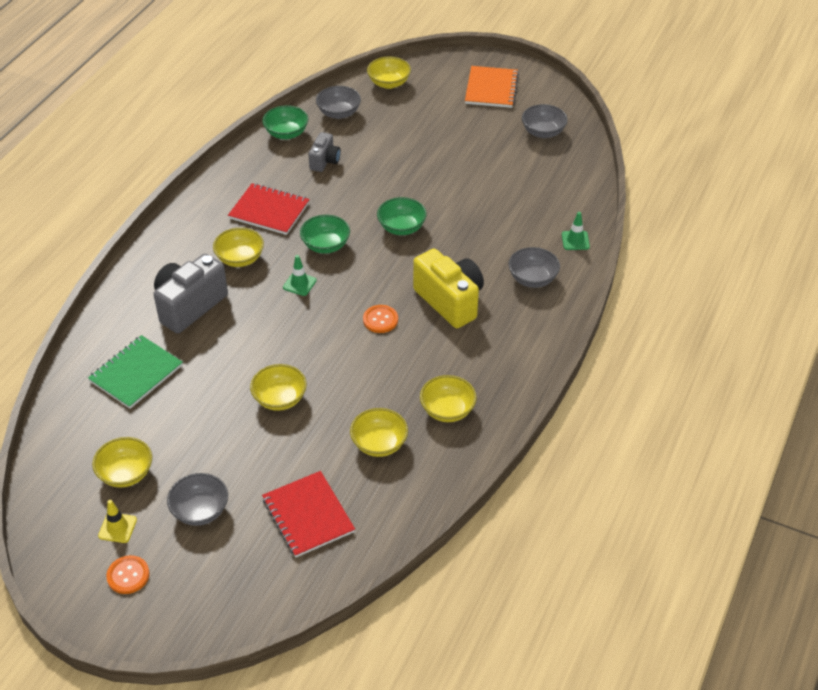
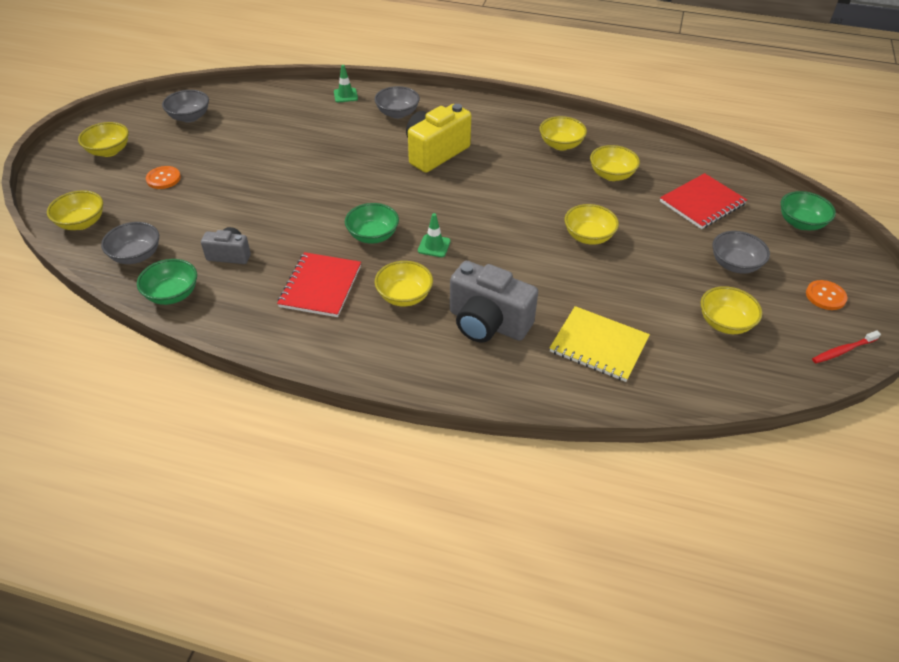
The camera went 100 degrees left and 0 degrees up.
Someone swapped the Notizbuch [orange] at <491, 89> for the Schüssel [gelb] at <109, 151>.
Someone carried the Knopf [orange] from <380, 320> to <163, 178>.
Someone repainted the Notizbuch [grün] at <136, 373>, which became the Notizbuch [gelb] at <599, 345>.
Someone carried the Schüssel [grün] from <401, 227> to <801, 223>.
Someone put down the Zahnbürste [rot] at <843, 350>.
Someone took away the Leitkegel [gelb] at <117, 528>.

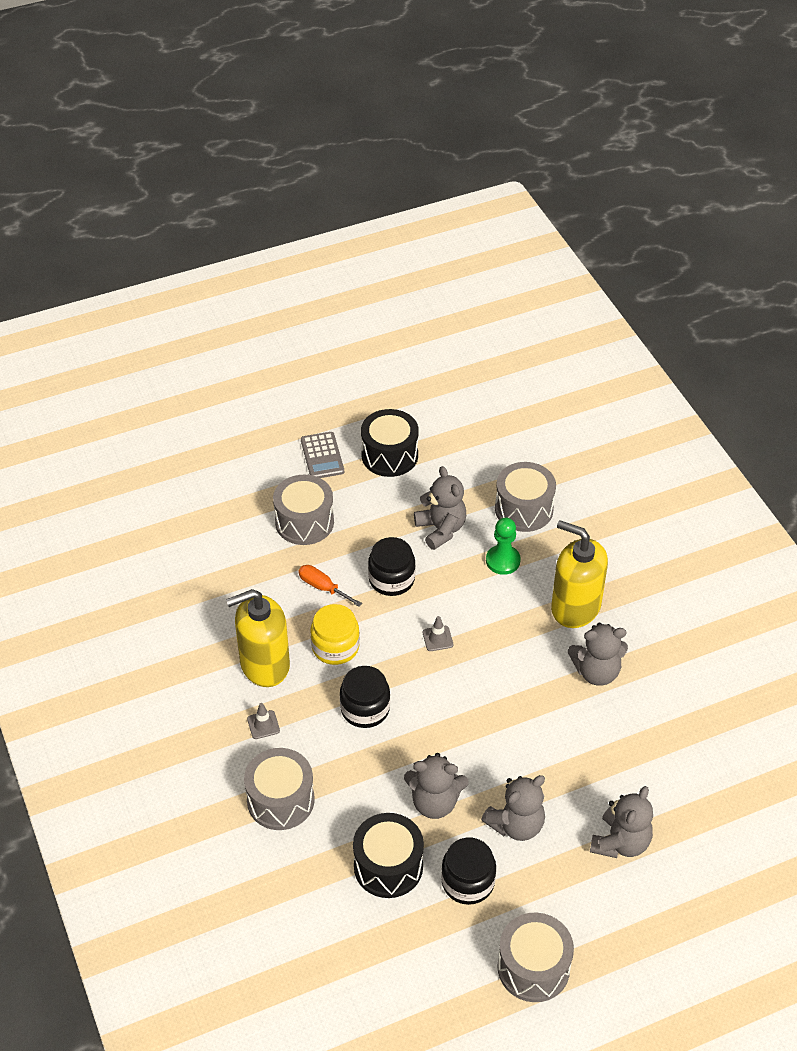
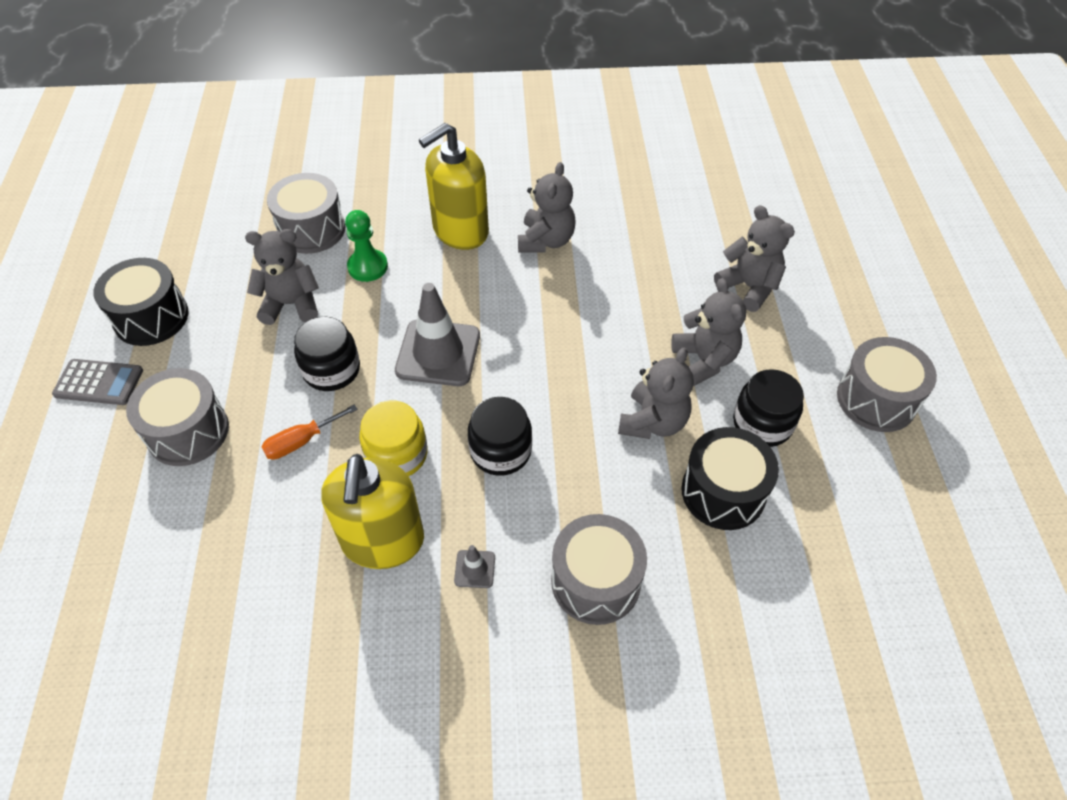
The camera went 70 degrees left and 5 degrees up.
Someone scaled the Leitkegel [grau] at <437, 638> by 2.30.

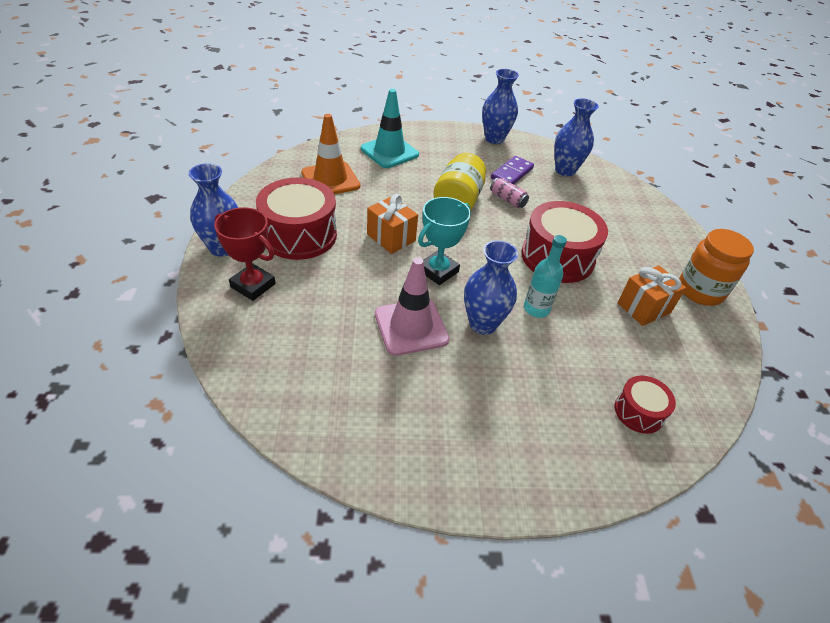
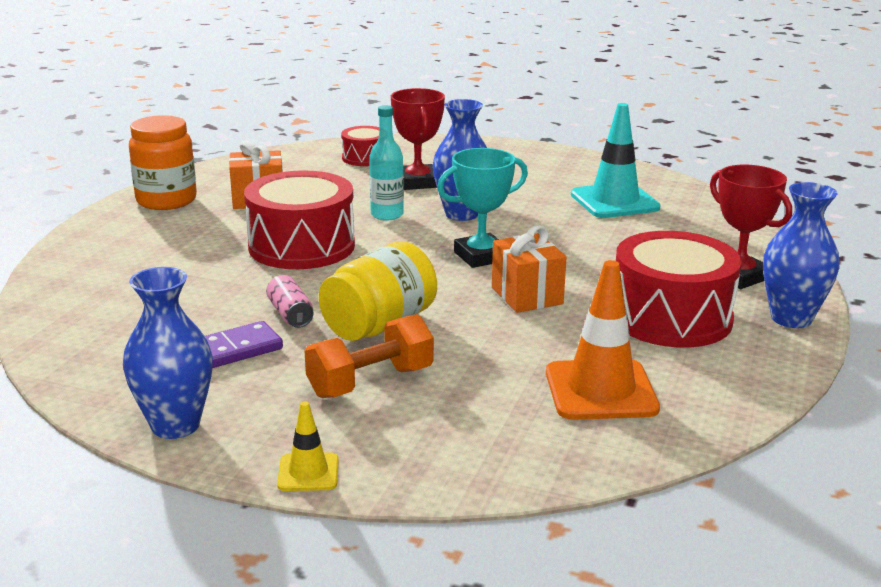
The camera went 155 degrees left and 20 degrees down.
Someone put down the Leitkegel [gelb] at <308, 472>.
Someone put down the Hantel [orange] at <370, 382>.
Someone put down the Pokal [rot] at <417, 182>.
Someone carried the Leitkegel [türkis] from <389, 152> to <614, 201>.
Someone took away the Leitkegel [rosa] at <411, 327>.
Someone took away the Vase [blau] at <565, 170>.

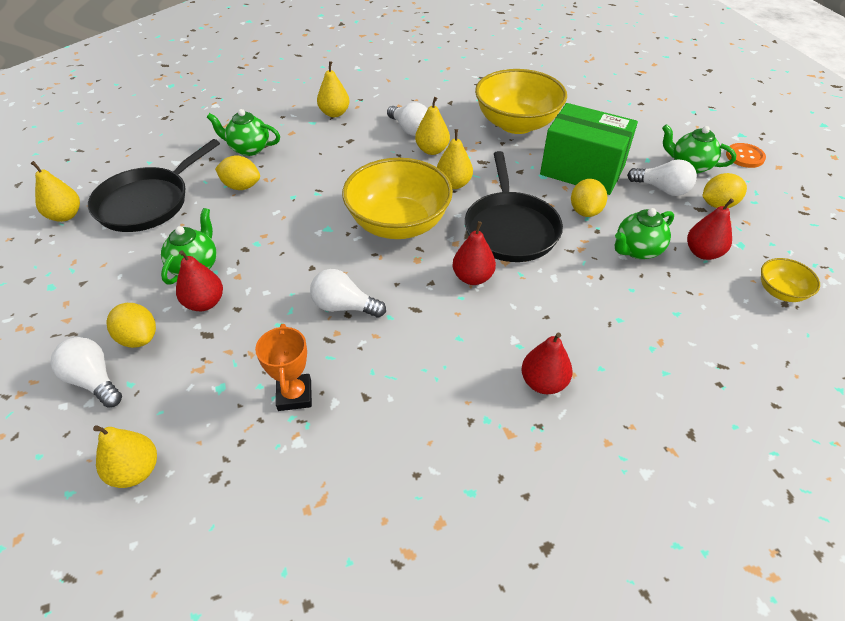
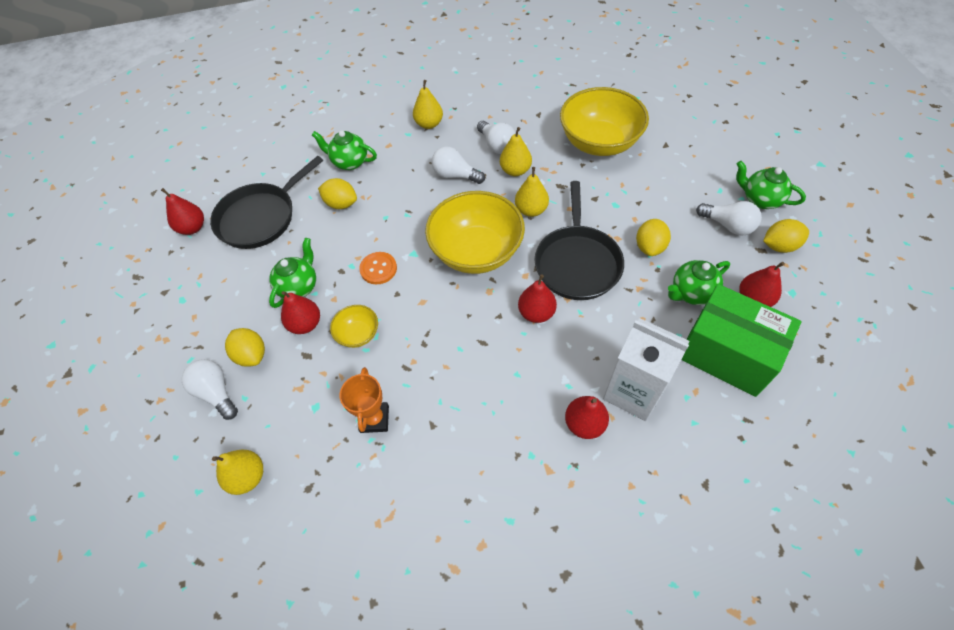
The camera went 10 degrees right and 10 degrees up.
Someone repainted the Birne [gelb] at <65, 215>, which became the Birne [rot] at <193, 228>.
Someone carried the Schüssel [gelb] from <780, 292> to <358, 334>.
Someone carried the Knopf [orange] from <744, 157> to <378, 269>.
Someone carried the Glühbirne [weiß] from <344, 306> to <455, 175>.
Someone put down the Getränkekarton [weiß] at <633, 392>.
Someone carried the Schachtel [grün] from <582, 170> to <726, 354>.

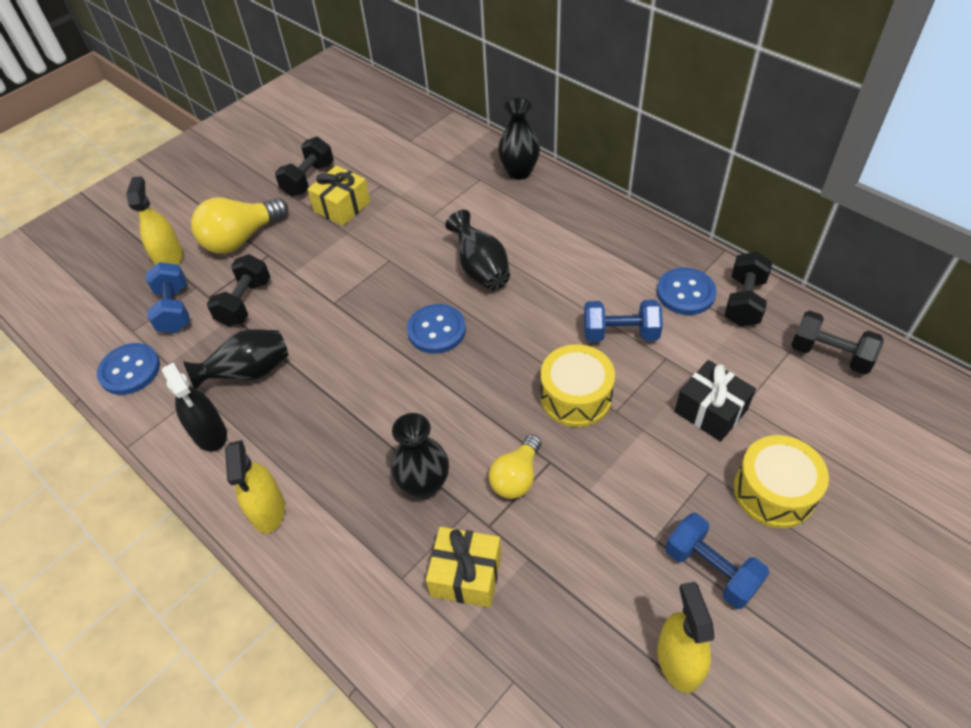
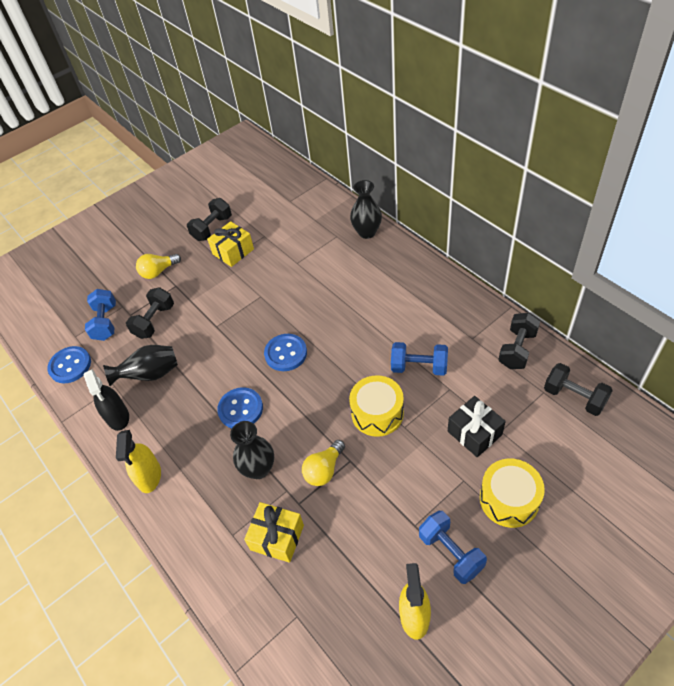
The camera went 10 degrees right and 0 degrees up.
Someone scaled the Glühbirne [gelb] at <241, 238> by 0.63.
Someone carried the Knopf [blau] from <685, 293> to <240, 409>.
Someone took away the Sprühflasche [gelb] at <169, 258>.
Someone took away the Vase [schwarz] at <481, 269>.

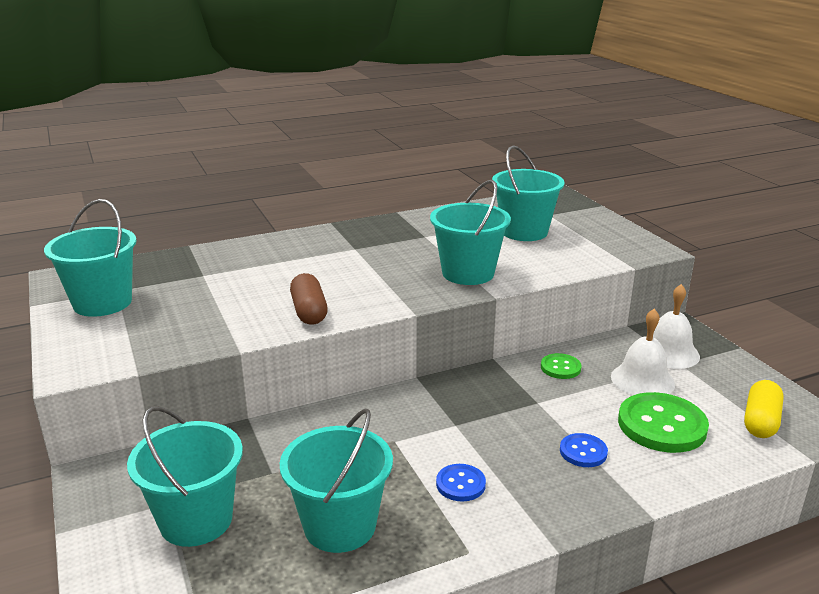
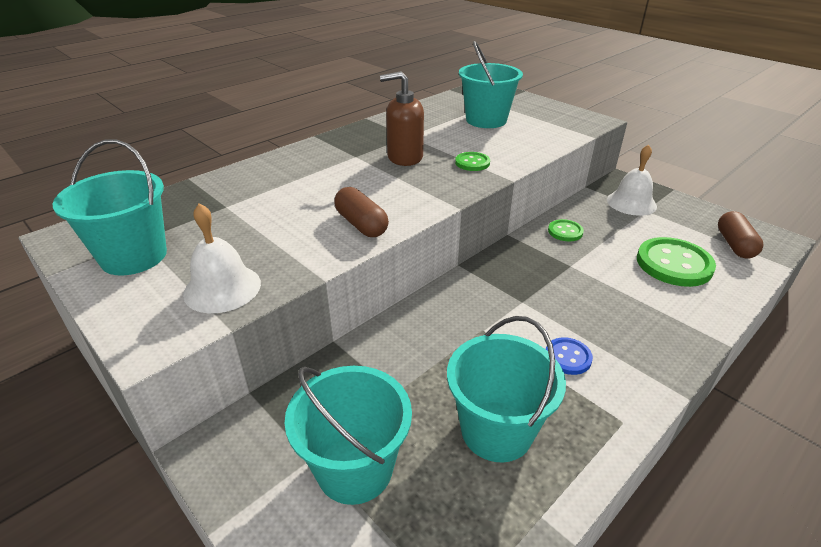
The camera went 20 degrees left and 10 degrees up.
Someone carried the Glocke [weiß] from <642, 380> to <222, 288>.
Someone put down the Seifenspender [braun] at <404, 157>.
Someone swapped the Eimer [türkis] at <468, 273> for the Knopf [grün] at <472, 163>.
Someone repainted the Kapsel [gelb] at <760, 421>, which became the Kapsel [braun] at <734, 245>.
Someone took away the Knopf [blau] at <583, 452>.

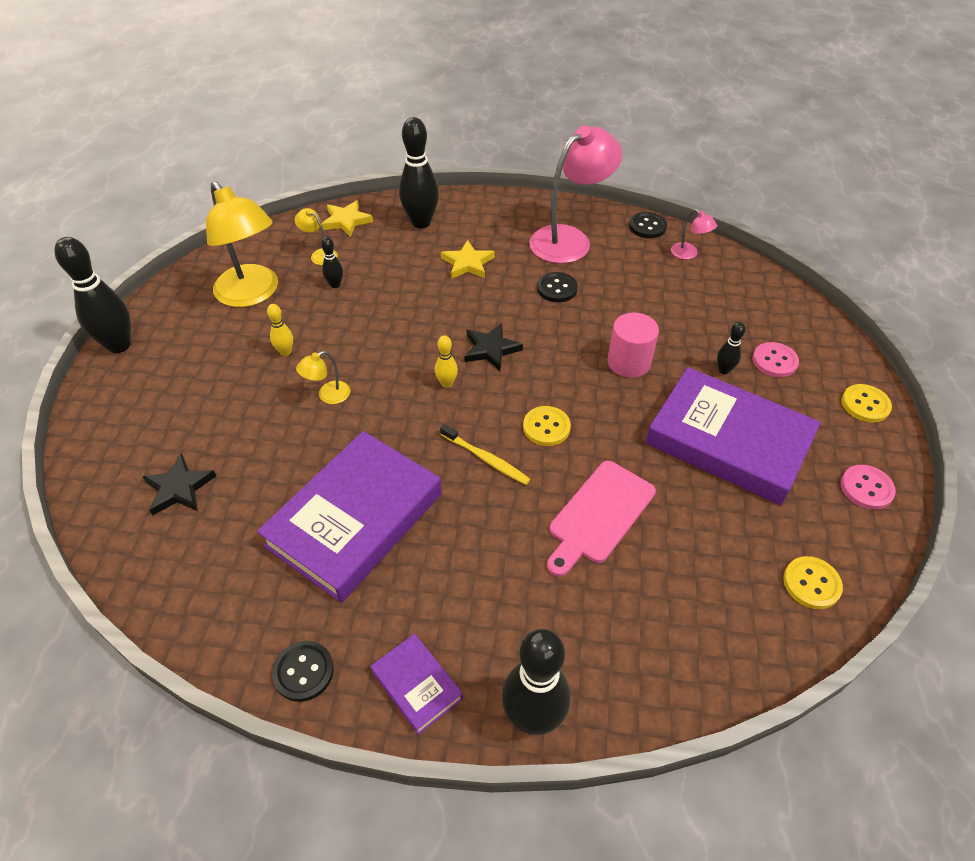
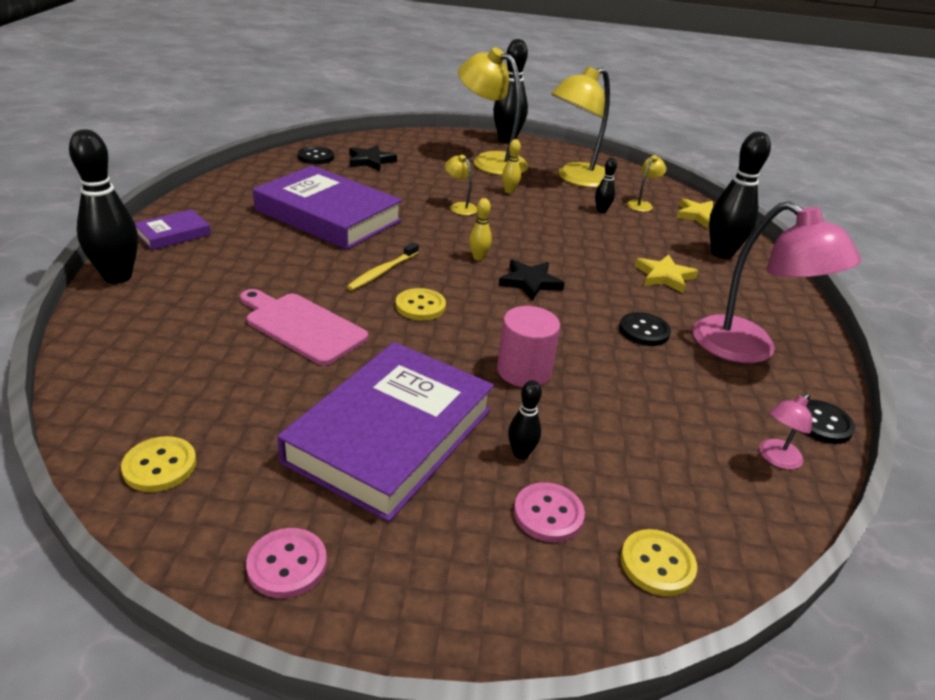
The camera went 85 degrees right and 15 degrees down.
Someone carried the Knopf [schwarz] from <303, 672> to <316, 157>.
Someone put down the Lampe [gelb] at <490, 161>.
Someone carried the Knopf [gelb] from <865, 404> to <657, 564>.

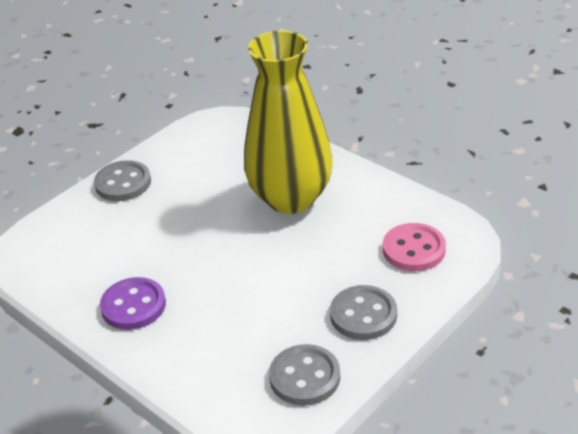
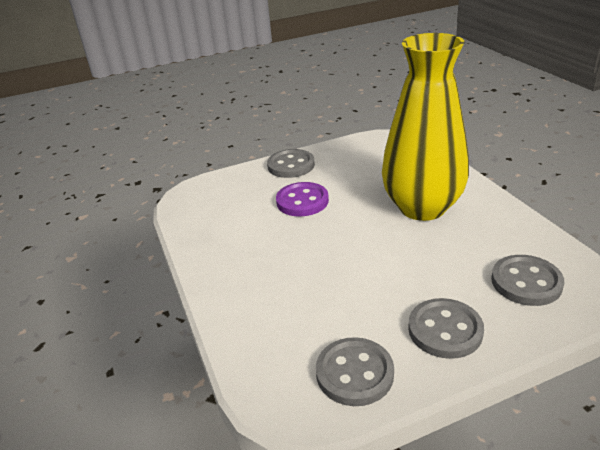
The camera went 25 degrees right and 5 degrees down.
Someone carried the Knopf [lila] from <133, 306> to <302, 201>.
Someone repainted the Knopf [rosa] at <414, 249>, which became the Knopf [grau] at <526, 282>.

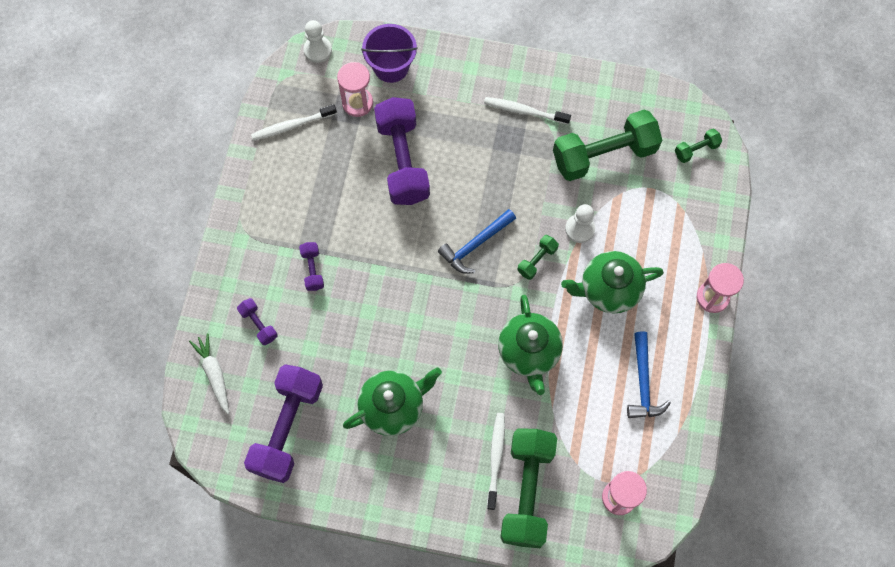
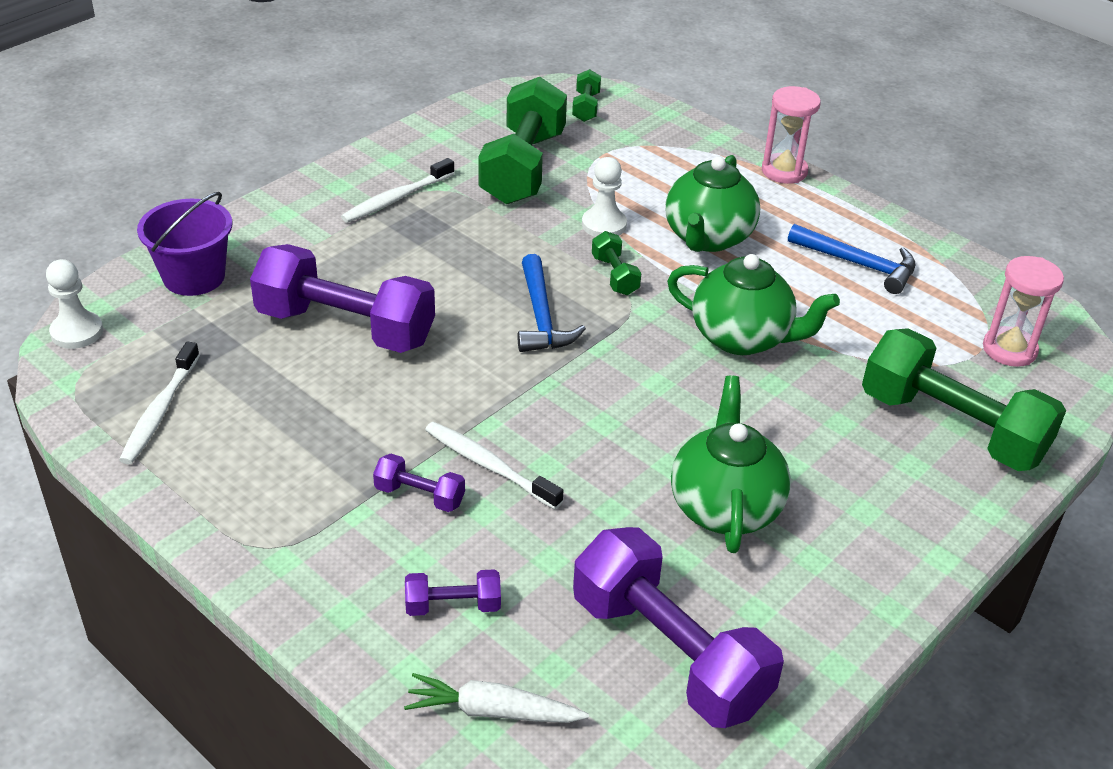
The camera went 60 degrees left and 30 degrees down.
Someone carried the Zahnbürste [weiß] from <496, 458> to <489, 465>.
Someone took away the Sanduhr [rosa] at <357, 103>.

